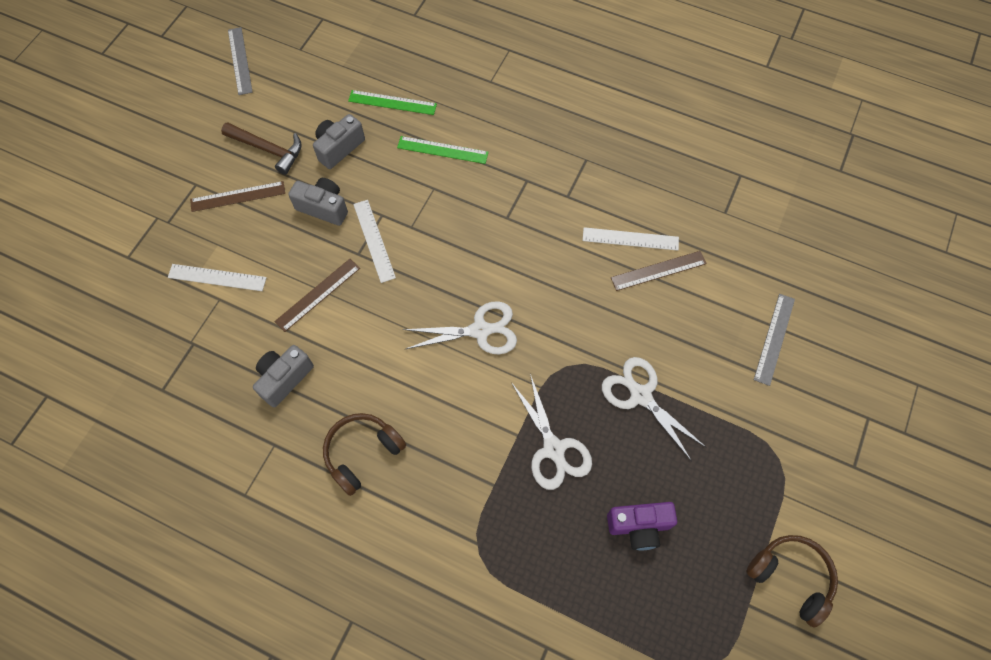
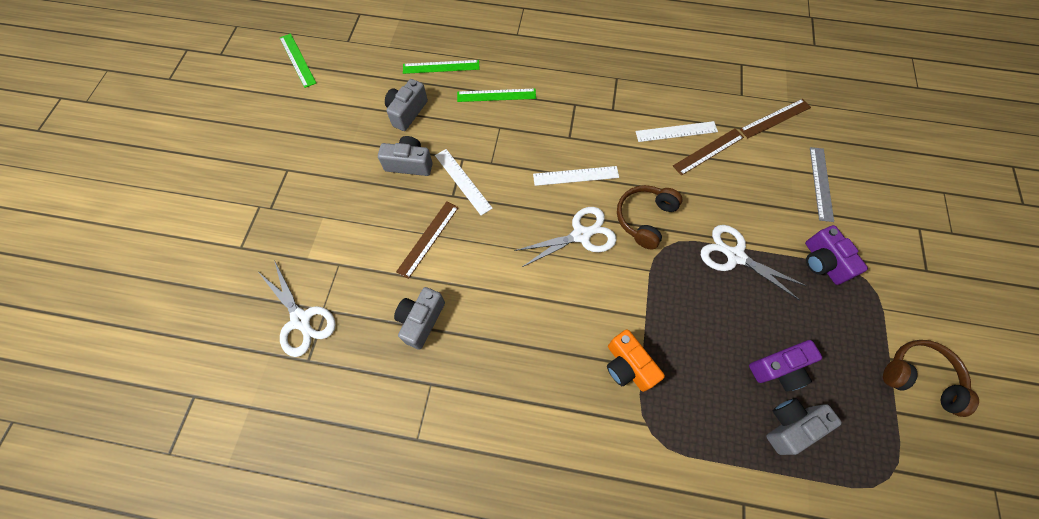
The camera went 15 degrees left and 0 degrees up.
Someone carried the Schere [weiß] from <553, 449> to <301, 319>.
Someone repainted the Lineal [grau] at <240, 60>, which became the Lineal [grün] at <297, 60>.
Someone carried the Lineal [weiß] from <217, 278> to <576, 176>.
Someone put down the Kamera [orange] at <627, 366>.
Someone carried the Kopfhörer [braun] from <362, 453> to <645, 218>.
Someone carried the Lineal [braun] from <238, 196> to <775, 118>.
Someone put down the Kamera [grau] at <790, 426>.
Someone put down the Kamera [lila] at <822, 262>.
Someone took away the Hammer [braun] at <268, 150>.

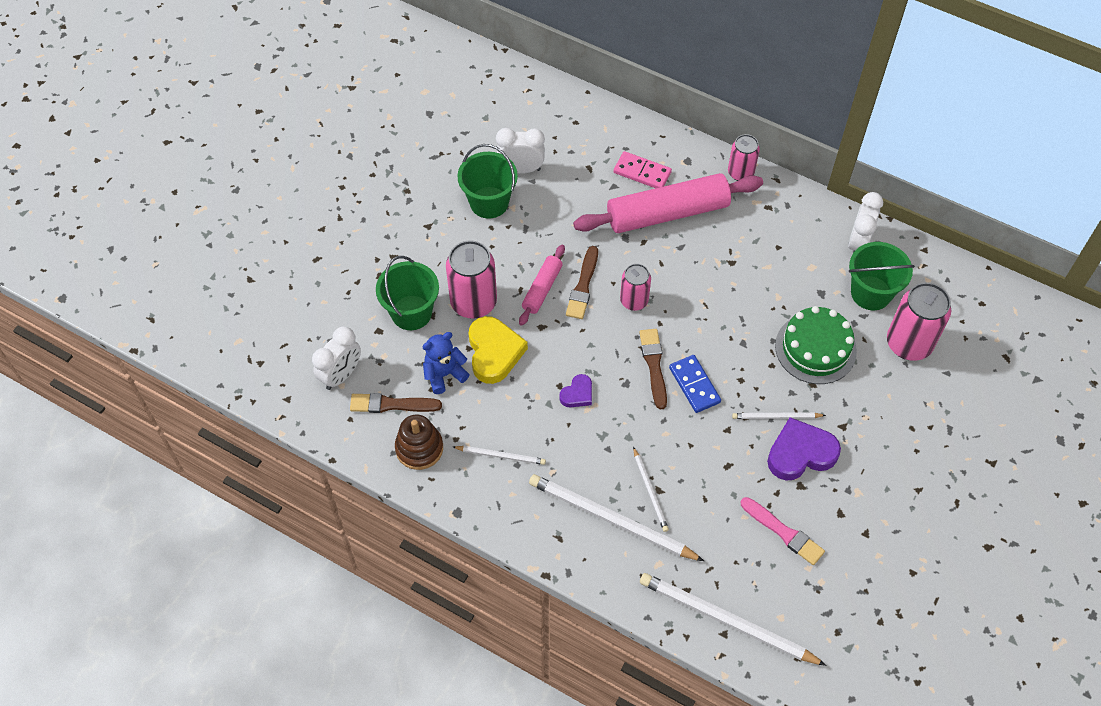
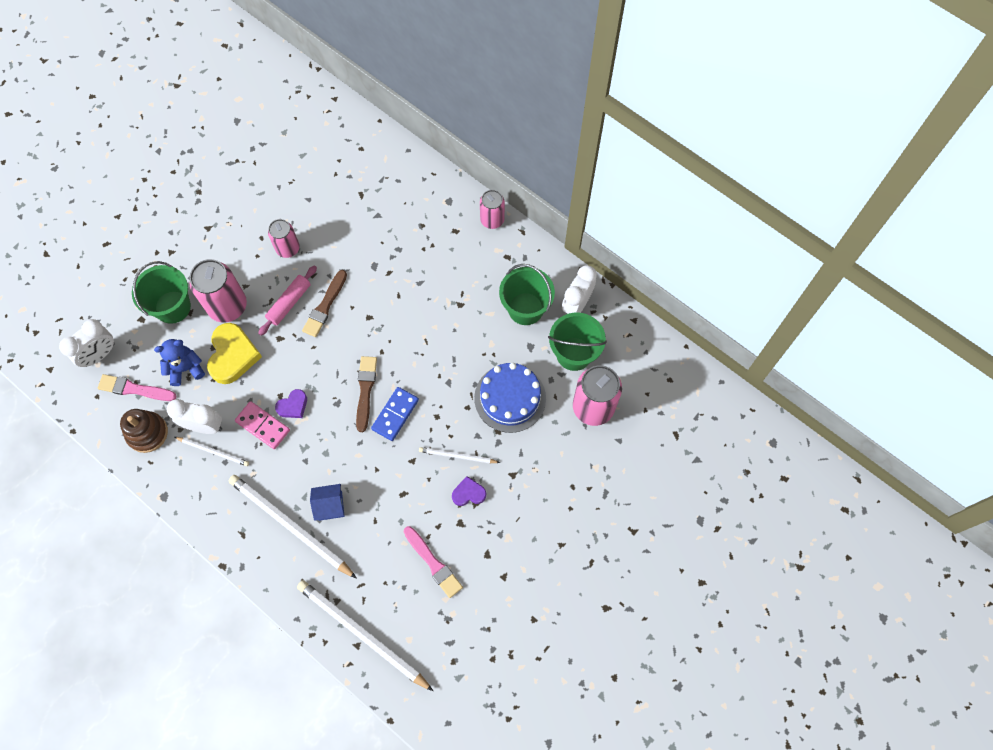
The camera went 10 degrees right and 10 degrees up.
Someone repainted the Pinsel [braun] at <391, 404>, which became the Pinsel [rosa] at <134, 389>.
Someone carried the Wecker [weiß] from <521, 169> to <204, 426>.
Someone carried the Dominostein [rosa] from <642, 172> to <263, 426>.
Someone carried the Dose [rosa] from <634, 301> to <288, 248>.
Someone swapped the Bleistift [weiß] at <650, 491> for the Haus [blau] at <330, 505>.
Someone rotated the Dominostein [blau] at <694, 385> by 45 degrees clockwise.
Someone scaled the Herz [lila] at <800, 453> by 0.54.
Someone repainted the Kuchen [grün] at <815, 348>, which became the Kuchen [blau] at <510, 398>.
Someone carried the Eimer [grün] from <489, 202> to <525, 308>.
Someone took away the Nudelholz [rosa] at <667, 213>.

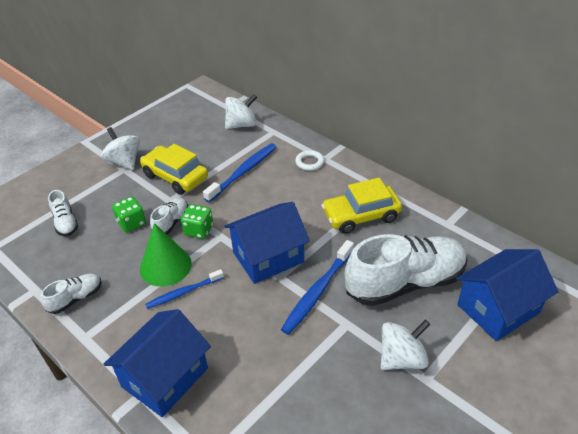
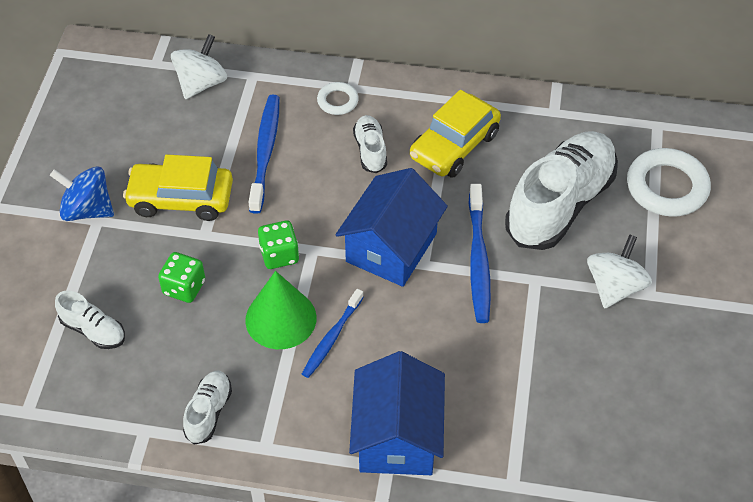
The camera went 35 degrees left and 10 degrees up.
Someone repainted the Kreisel [weiß] at <124, 162>, which became the Kreisel [blau] at <87, 210>.
Someone carried the Schuh [weiß] from <171, 222> to <370, 150>.
Someone swapped the Haus [blau] at <498, 308> for the Ring [weiß] at <667, 187>.

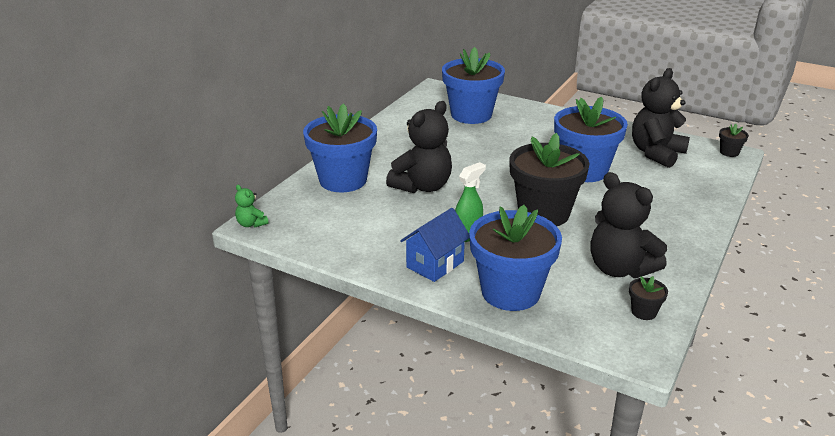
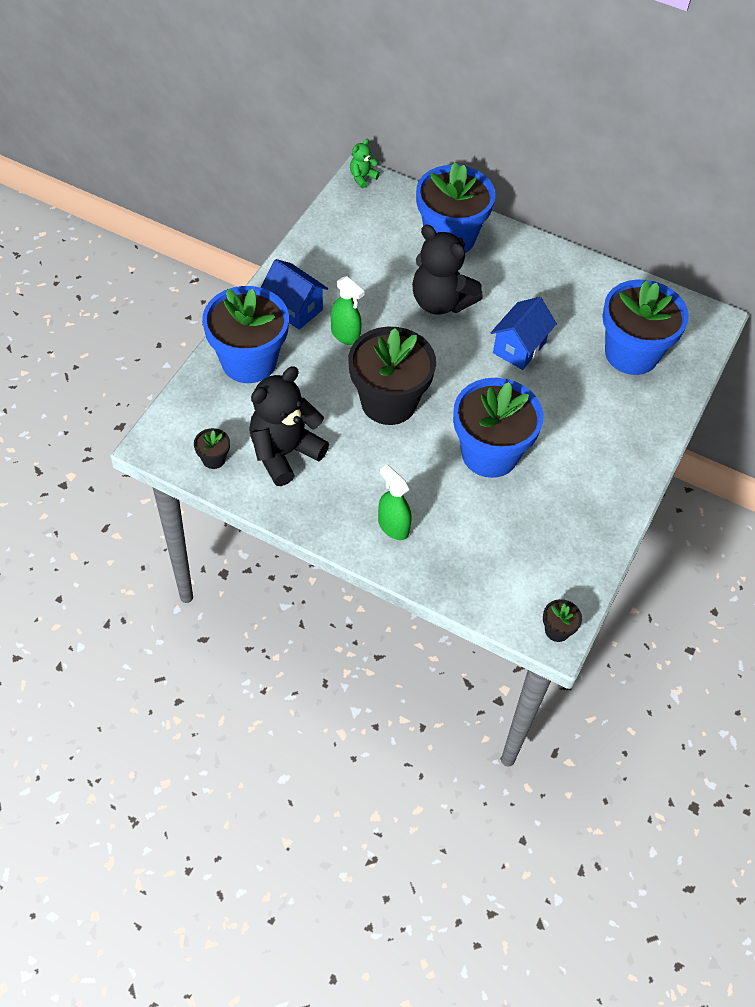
The camera went 85 degrees right and 25 degrees up.
Someone put down the Sprühflasche [grün] at <393, 526>.
Someone put down the Haus [blau] at <519, 348>.
Someone took away the Teddybär [schwarz] at <656, 153>.

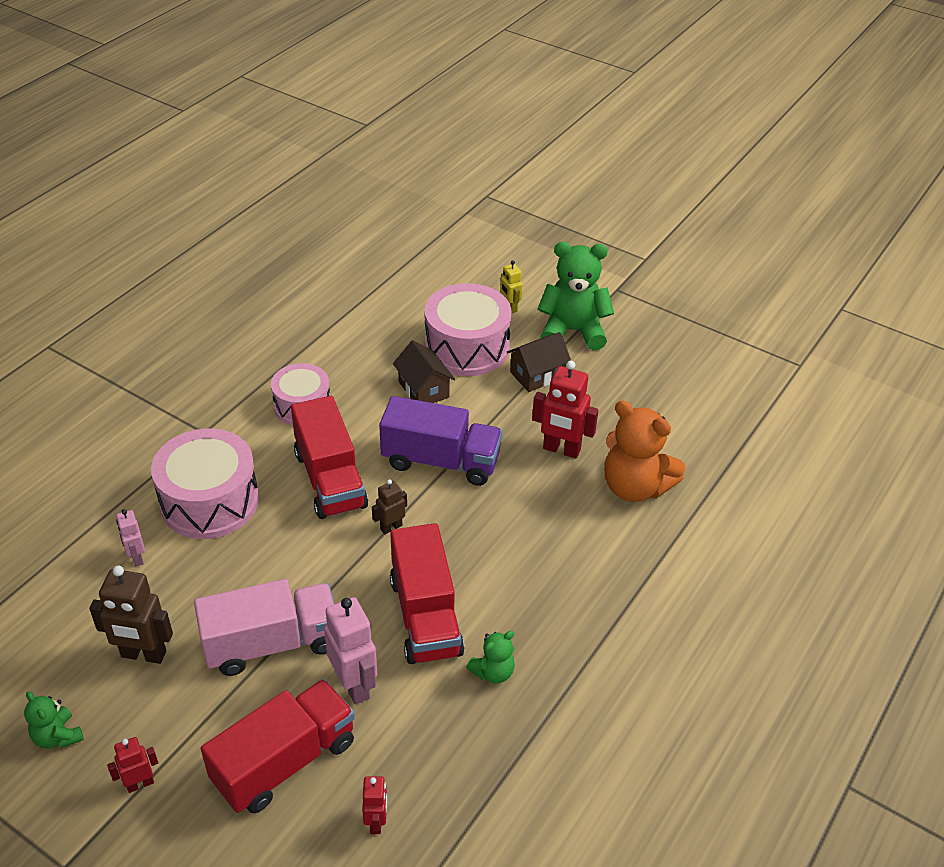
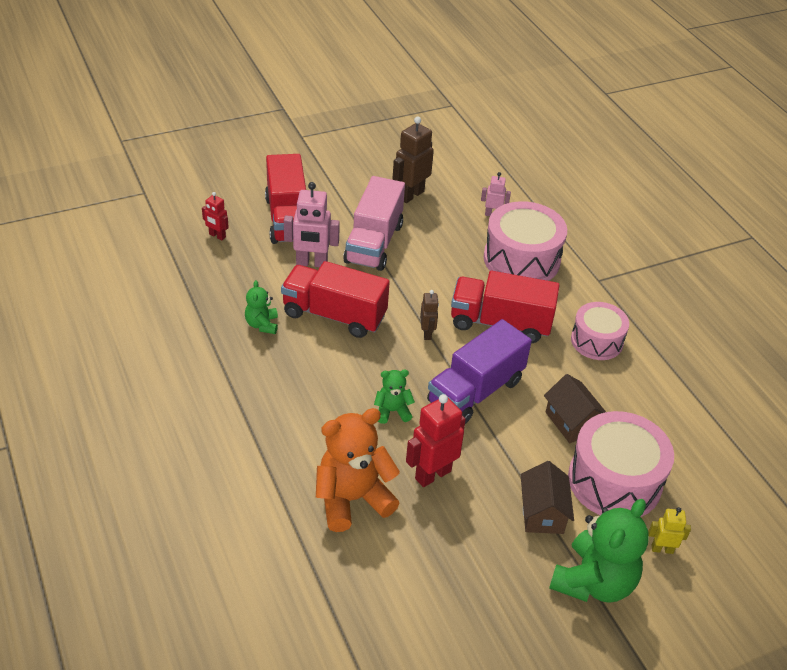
The camera went 120 degrees right and 0 degrees up.
Someone carried the Teddybär [grün] from <57, 736> to <392, 411>.
Someone rotated the Haus [braun] at <424, 389> by 60 degrees clockwise.
Someone took away the Roboter [rot] at <140, 783>.

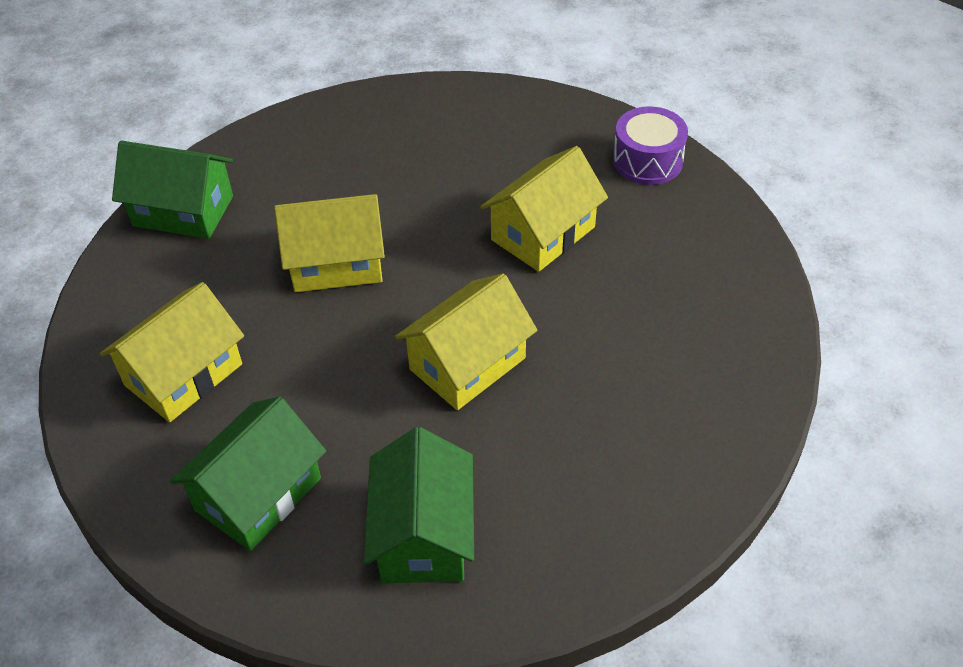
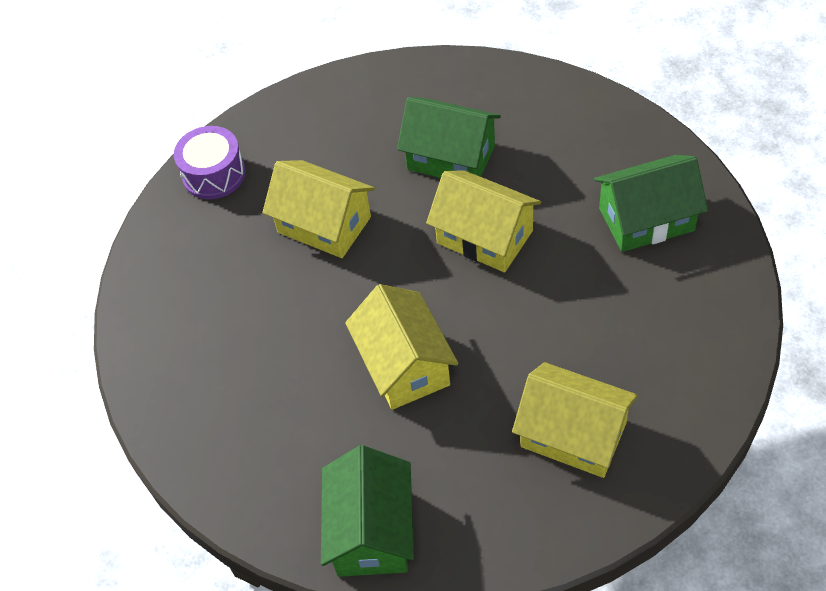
The camera went 100 degrees left and 5 degrees up.
Someone carried the Haus [grün] from <258, 494> to <451, 158>.

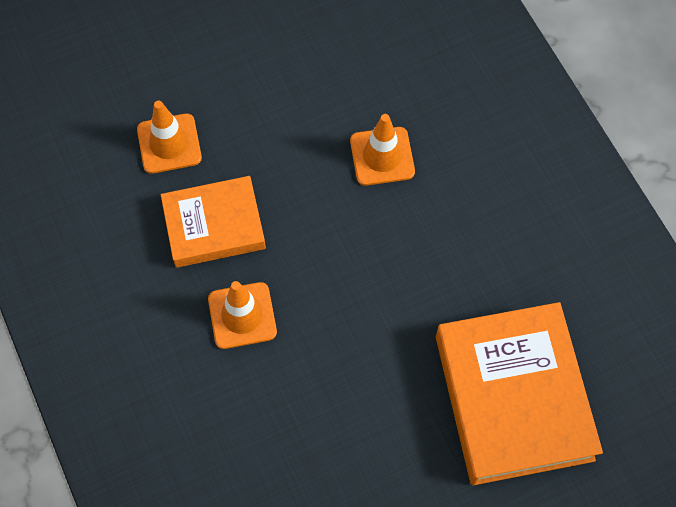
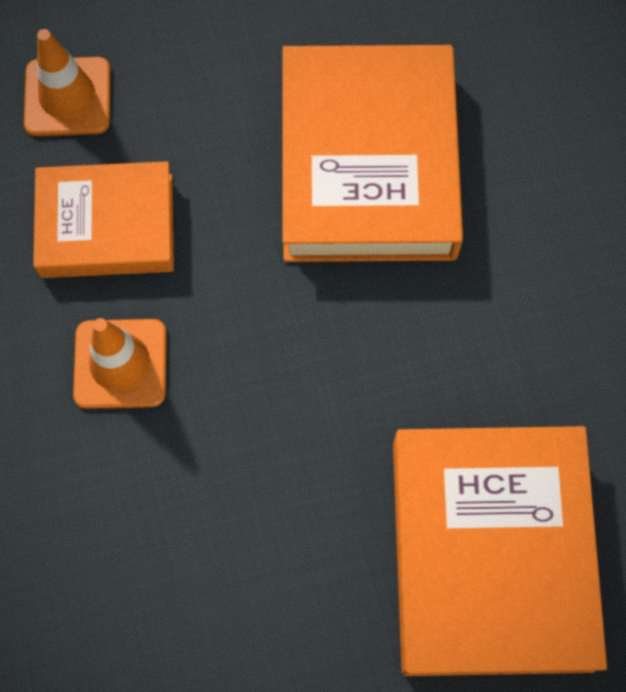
The camera went 10 degrees right and 5 degrees up.
Someone swapped the Leitkegel [orange] at <382, 156> for the Buch [orange] at <367, 163>.

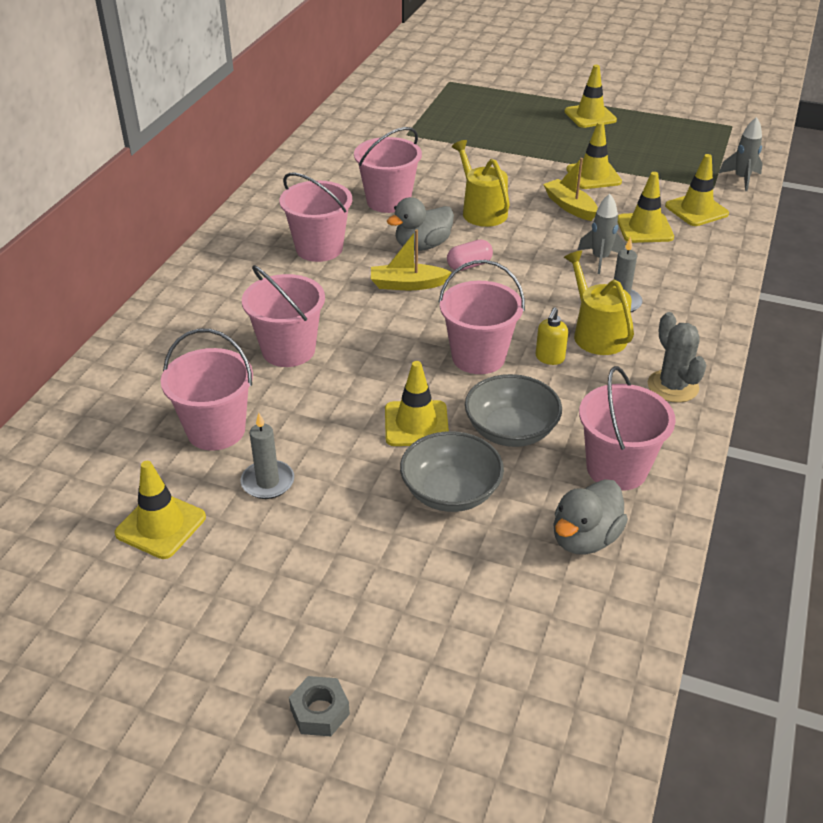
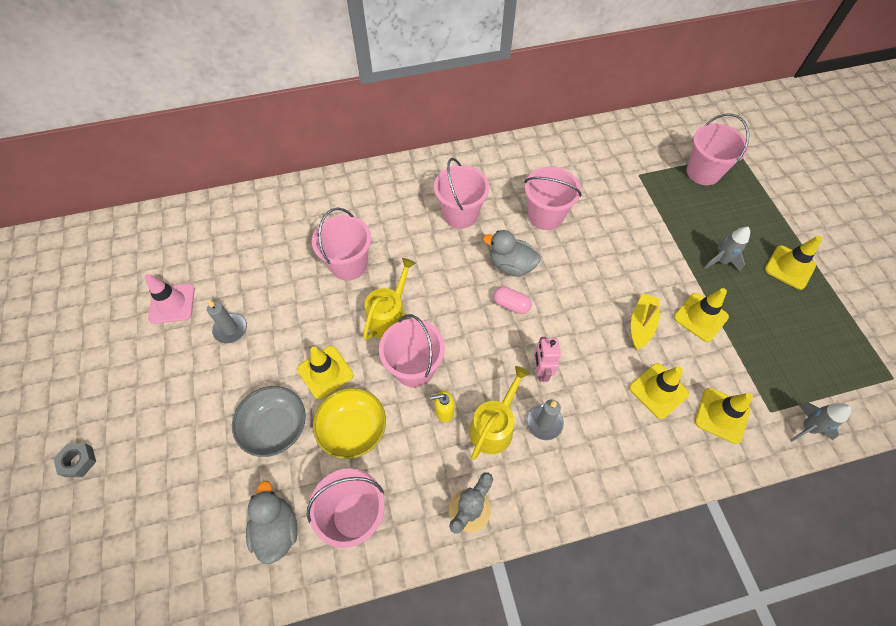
The camera went 55 degrees right and 20 degrees up.
Someone repainted the Leitkegel [gelb] at <161, 525>, which became the Leitkegel [rosa] at <172, 303>.
Someone rotated the Ente [grau] at <585, 538> by 75 degrees clockwise.
Someone repainted the Schüssel [grau] at <511, 430>, which became the Schüssel [gelb] at <353, 429>.
Someone carried the Gießkanne [gelb] from <481, 211> to <389, 317>.
Someone put down the Roboter [rosa] at <541, 371>.
Someone carried the Eimer [rosa] from <216, 430> to <703, 172>.
Someone carried the Rakete [grau] from <600, 259> to <721, 261>.
Someone took away the Boot [gelb] at <407, 284>.

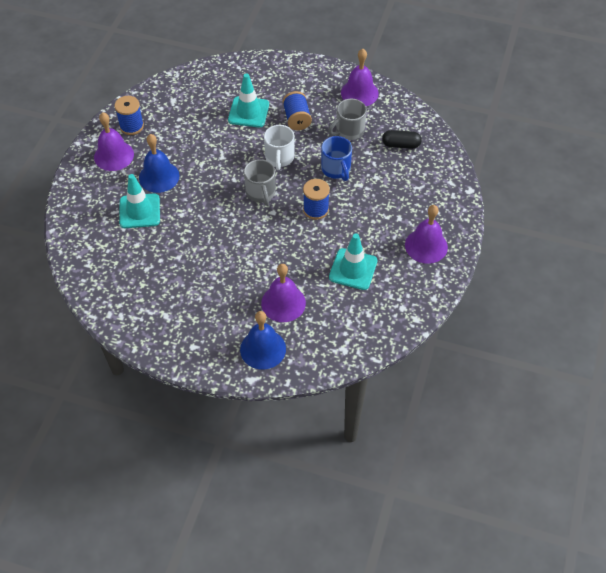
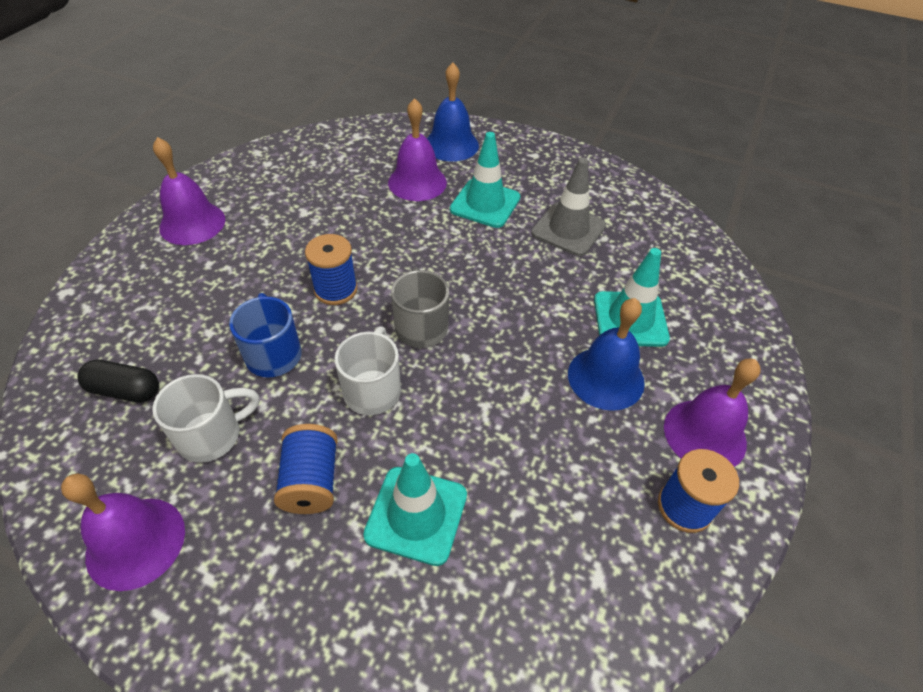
The camera went 175 degrees left and 5 degrees down.
Someone repainted the Tasse [grau] at <348, 131>, which became the Tasse [weiß] at <212, 435>.
Someone carried the Leitkegel [türkis] from <353, 269> to <485, 204>.
Someone put down the Leitkegel [grau] at <568, 229>.

